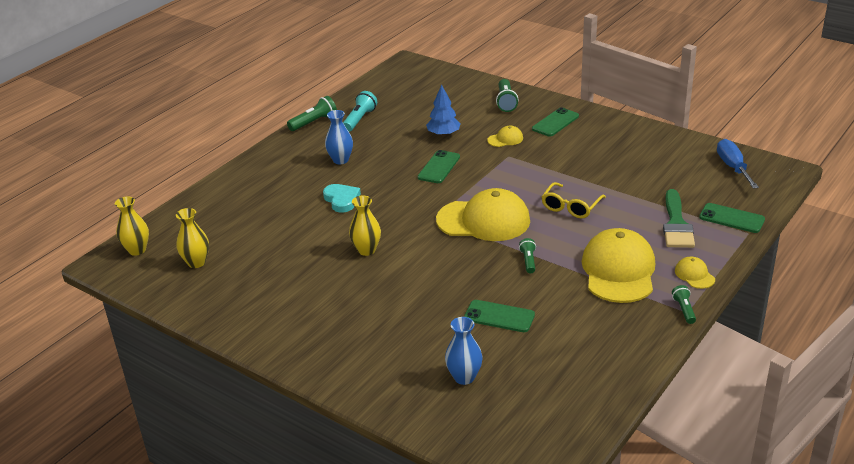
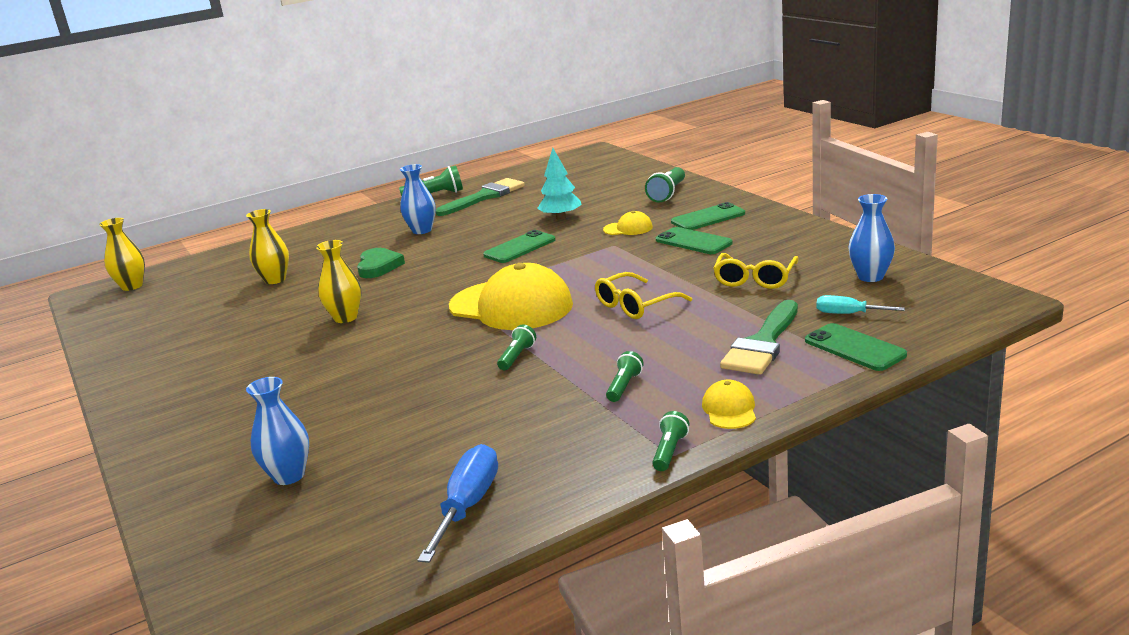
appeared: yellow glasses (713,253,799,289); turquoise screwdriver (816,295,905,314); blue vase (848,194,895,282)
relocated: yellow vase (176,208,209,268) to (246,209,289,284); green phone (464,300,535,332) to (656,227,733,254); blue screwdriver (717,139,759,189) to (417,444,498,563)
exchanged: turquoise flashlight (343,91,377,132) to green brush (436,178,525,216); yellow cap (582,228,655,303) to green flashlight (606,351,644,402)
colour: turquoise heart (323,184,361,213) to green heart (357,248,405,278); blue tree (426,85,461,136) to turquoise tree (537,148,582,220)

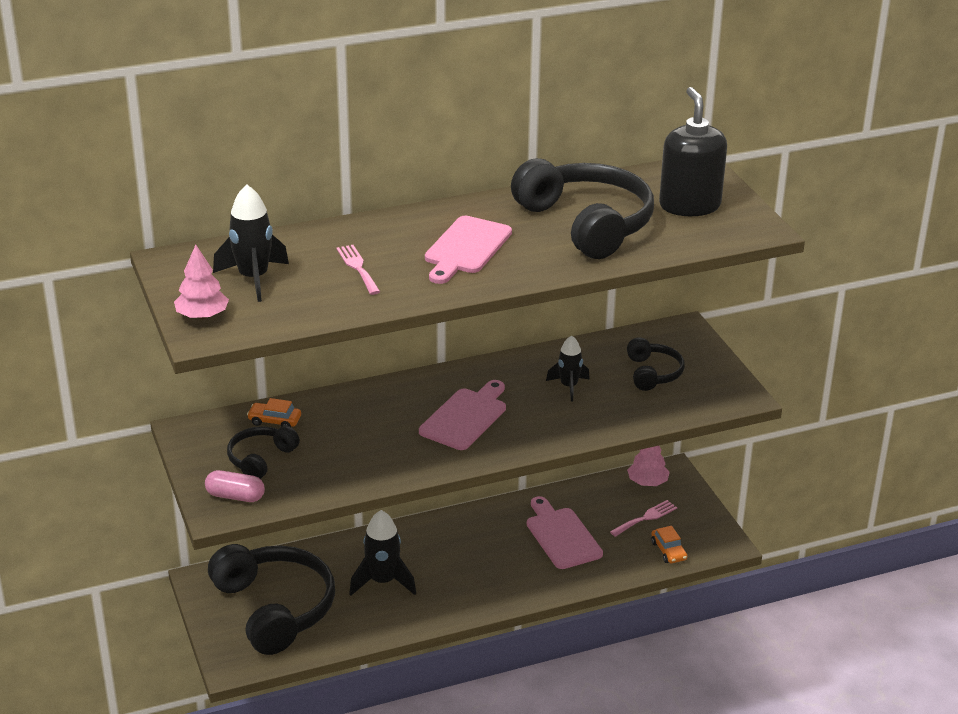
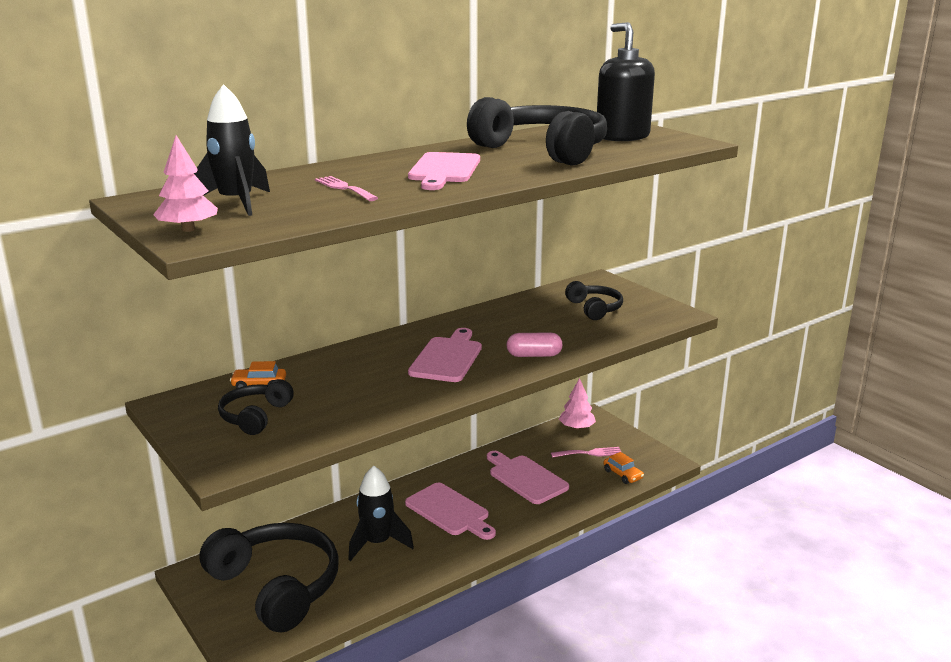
missing: black rocket (546,335,590,402)
appeared: pink cutting board (405,483,496,540)
relocated: pink capsule (205,470,265,502) to (507,332,562,357)
spun: pink fork (610,500,677,537) = (551,447,621,458) 45 degrees clockwise

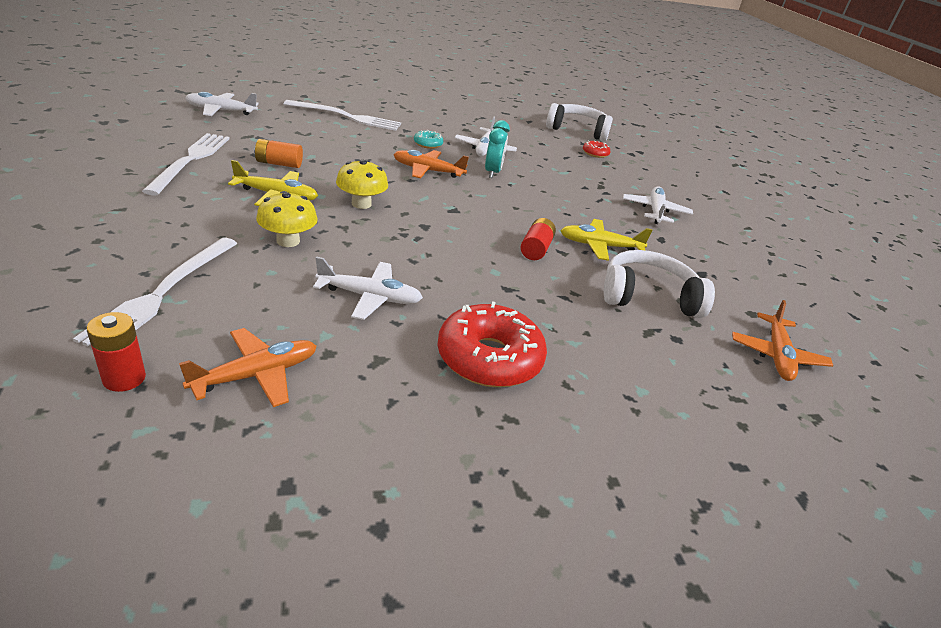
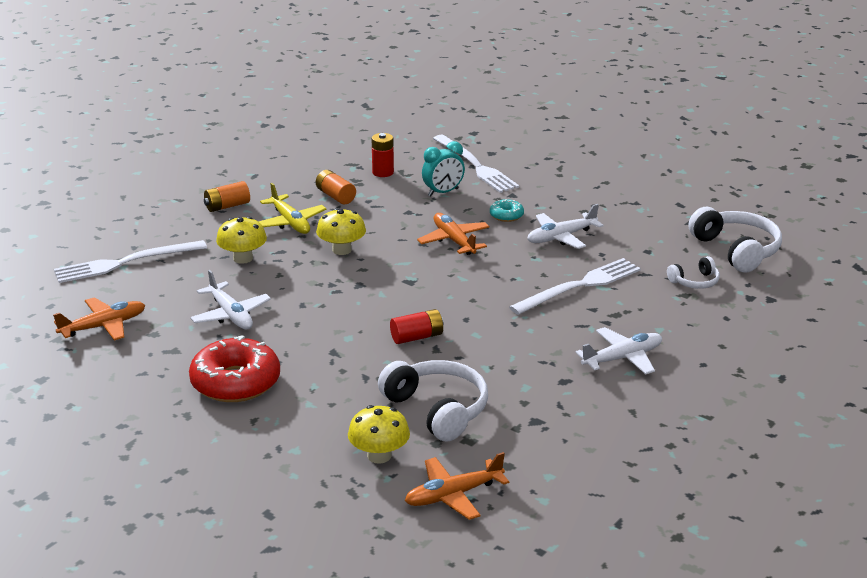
missing: white plane (185,92,259,116); yellow plane (560,219,652,261)
appeared: orange battery (204,181,250,212); yellow mushroom (348,405,410,464)
relocated: red battery (87,312,146,392) to (372,133,394,177); white fork (142,133,230,196) to (509,258,641,315); turquoise clock (485,120,510,178) to (422,141,465,196)
exchanged: red donut (583,141,611,158) to white headphones (667,256,720,289)
spun: orange plane (179,328,317,407) = (53,297,145,340) 45 degrees counterclockwise

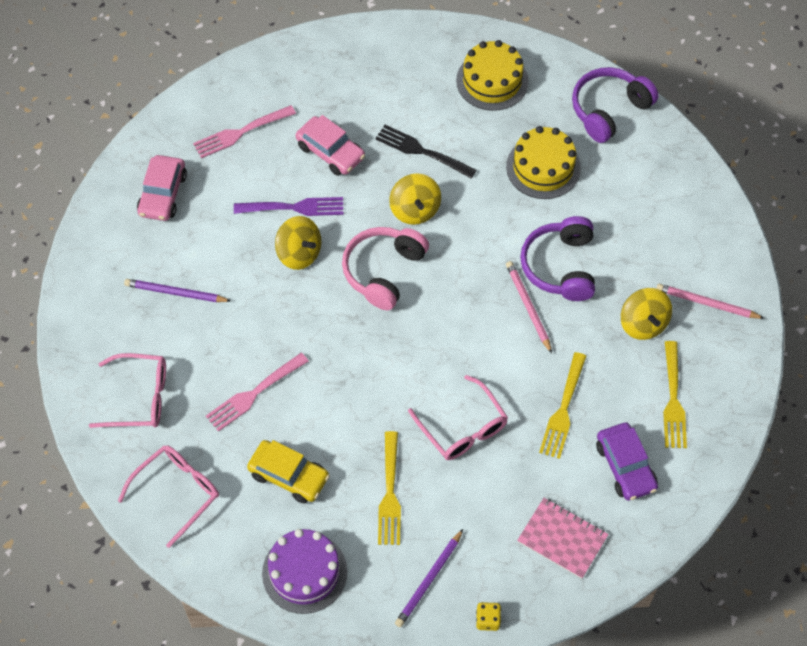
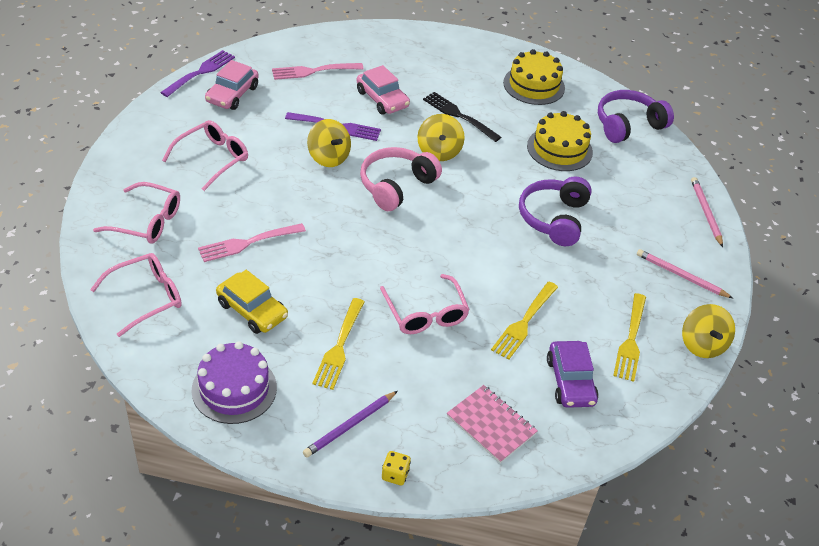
appeared: purple fork (160,50,235,97)
relocated: pink pencil (506,261,552,354) to (691,177,723,247); yellow spinning top (621,288,672,340) to (682,304,735,358)
exchanged: purple pencil (124,279,231,302) to pink glasses (162,120,248,191)

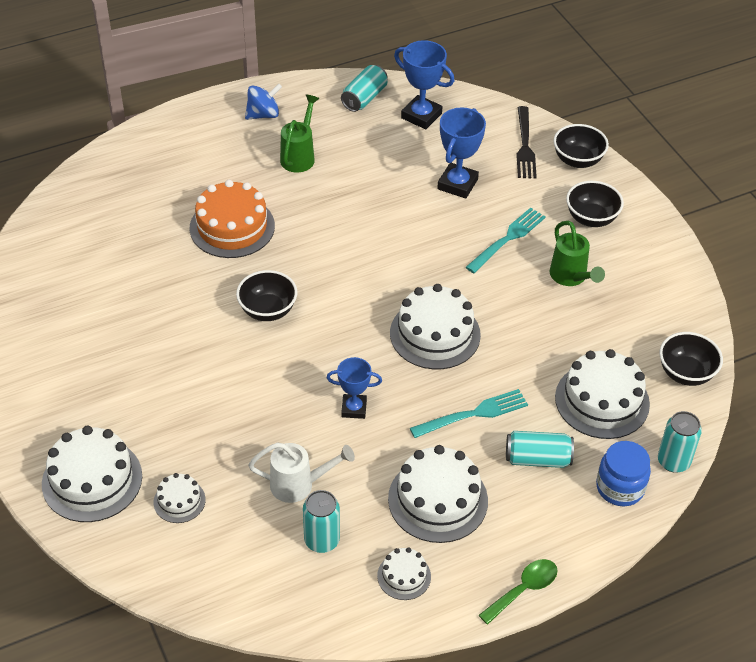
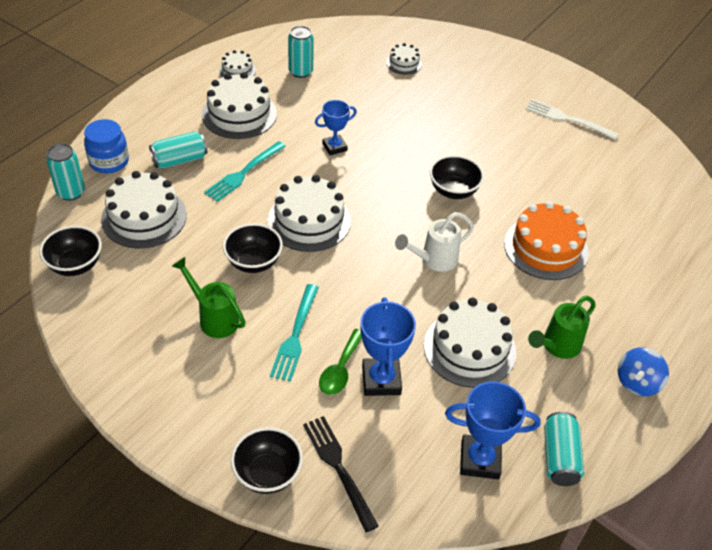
appeared: white fork (525,99,619,140)
relocated: white cake (42,426,142,522) to (424,297,516,388); white watering can (248,442,355,503) to (395,212,474,272); green spoon (479,559,557,625) to (319,329,362,395); black bowl (566,181,624,227) to (223,223,283,273)
spun: green watering can (280,95,320,172) = (528,296,596,359) 60 degrees clockwise

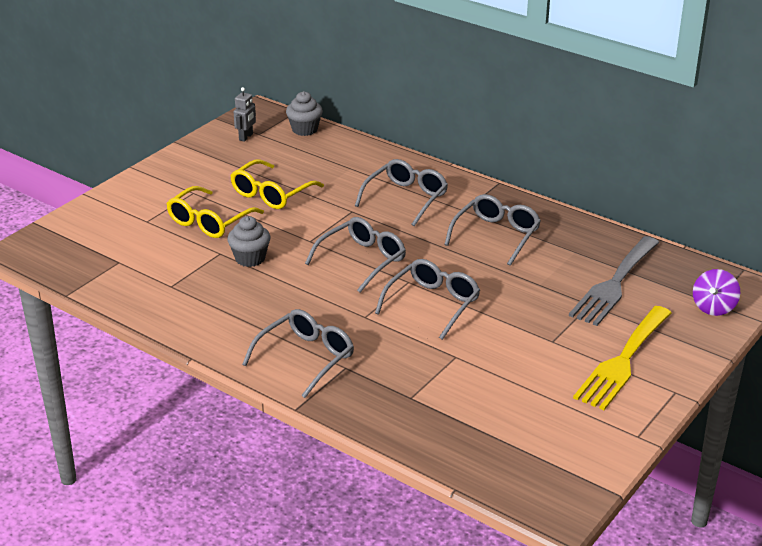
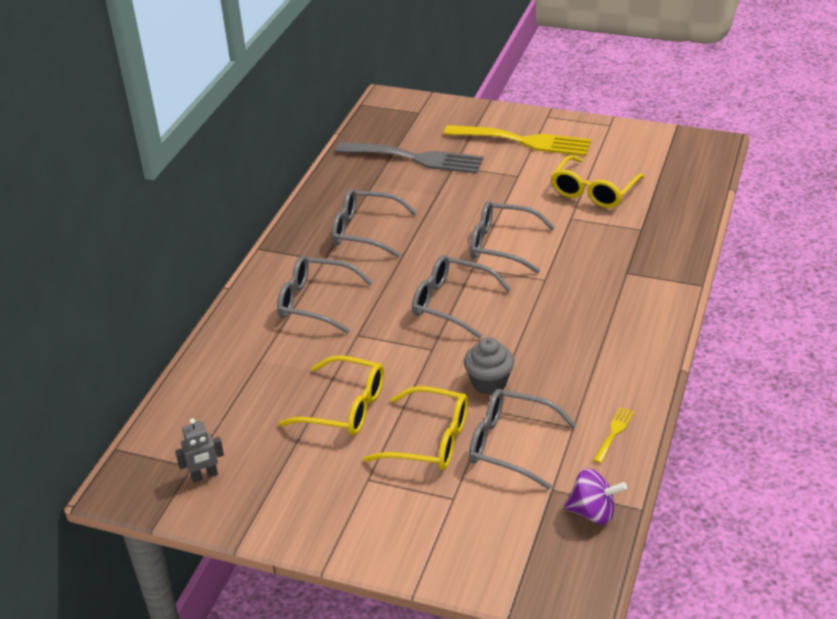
missing: grey cupcake (286,91,323,136)
appeared: yellow glasses (551,155,645,208); yellow fork (593,407,634,463)
relocated: grey glasses (242,309,354,398) to (469,389,577,490); purple spinning top (693,269,740,316) to (564,469,627,525)
spun: grey robot (234,87,256,142) = (175,418,224,483) 150 degrees clockwise

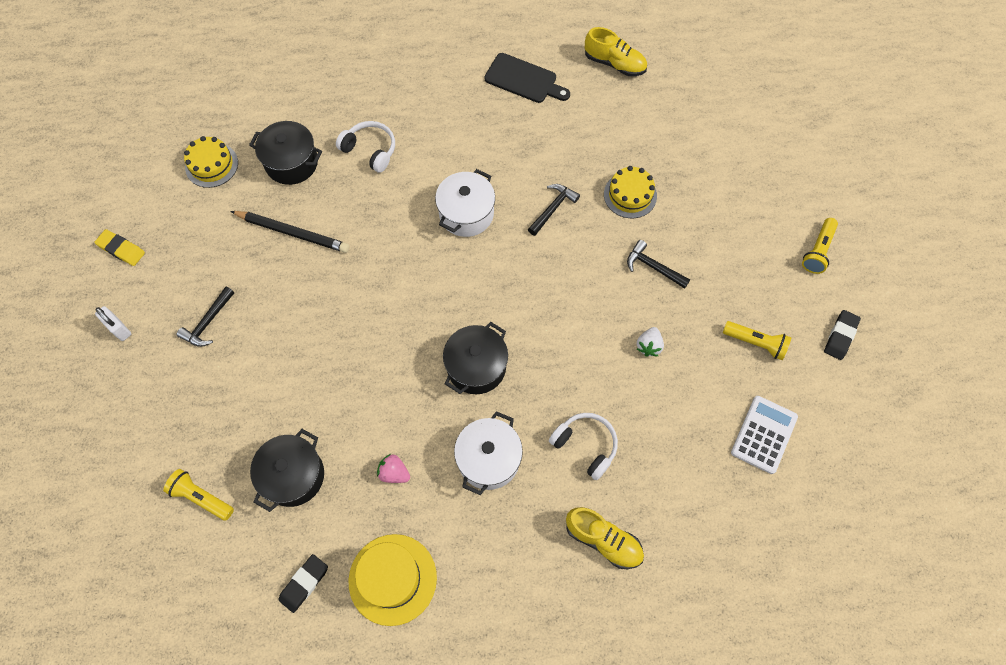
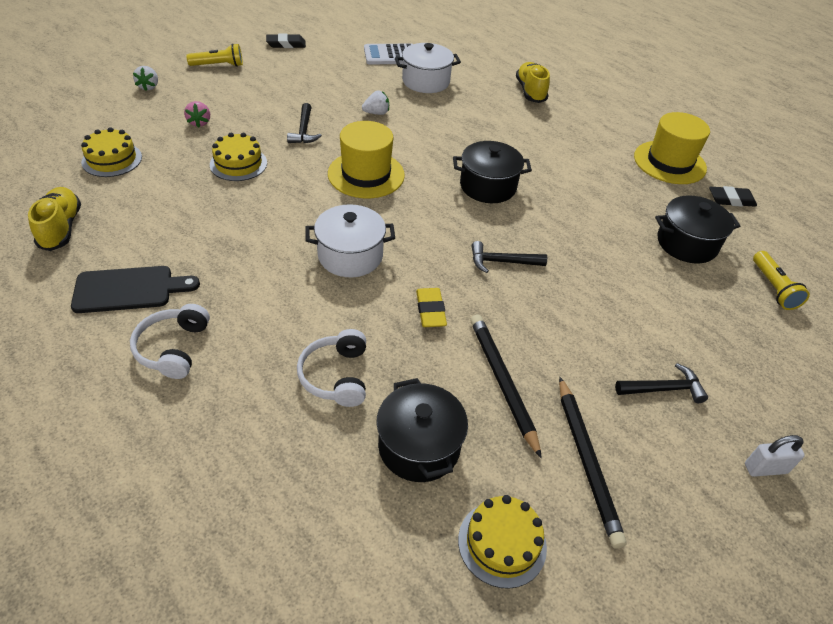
missing: yellow flashlight (723,321,791,360)
appeared: yellow cake (81,127,142,177); white strawberry (133,66,158,91); yellow hat (328,121,405,198); black pencil (559,377,627,548)
relocated: yellow eraser (94,229,145,266) to (416,288,447,327); pink strawberry (377,454,410,483) to (184,101,210,128); white pot (454,411,523,495) to (395,43,461,93); black hammer (528,184,580,236) to (472,241,547,273); white headphones (549,413,618,480) to (130,304,210,379)
spun: white padlock (95,306,131,341) = (745,435,805,477) 75 degrees clockwise; black cutting board (484,53,570,103) = (71,266,200,313) 90 degrees clockwise

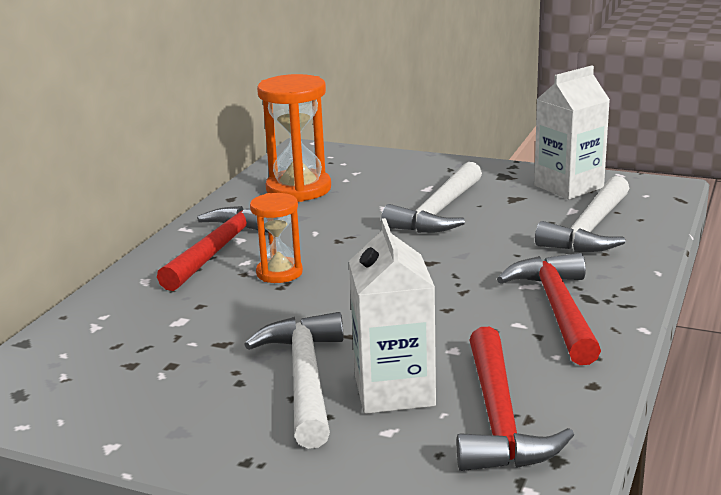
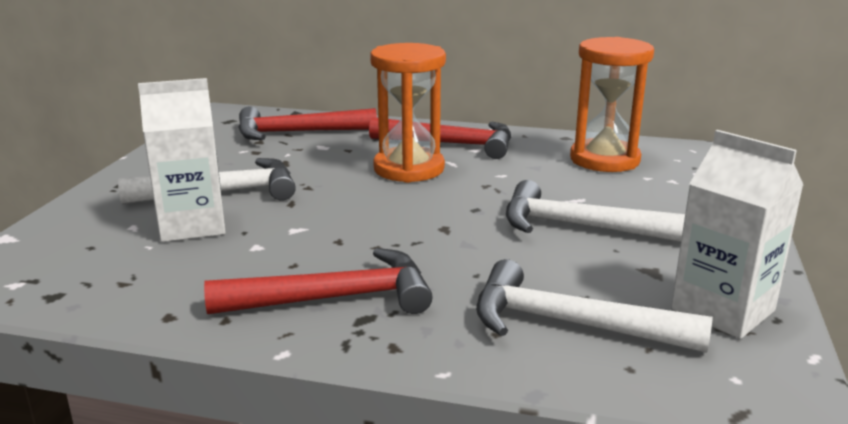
relocated: red hammer (457,327,574,471) to (238,106,377,140)
size: orange hourglass (250,193,303,283) = (370,43,446,183) x1.68

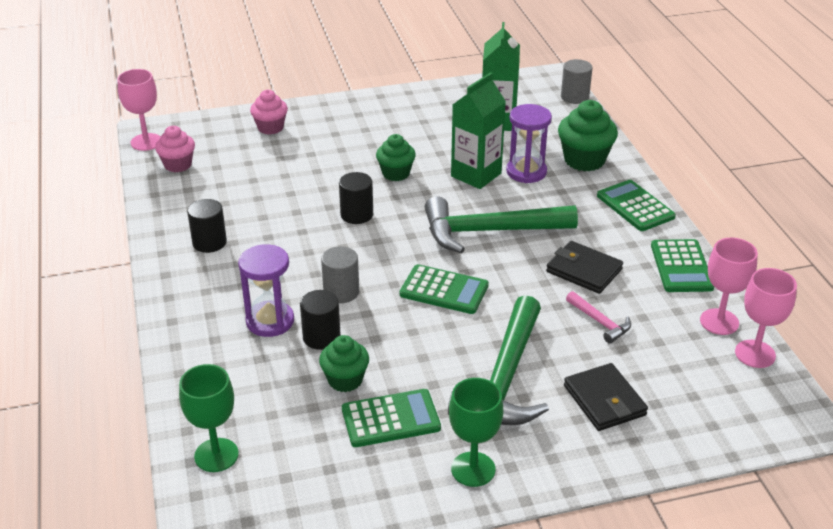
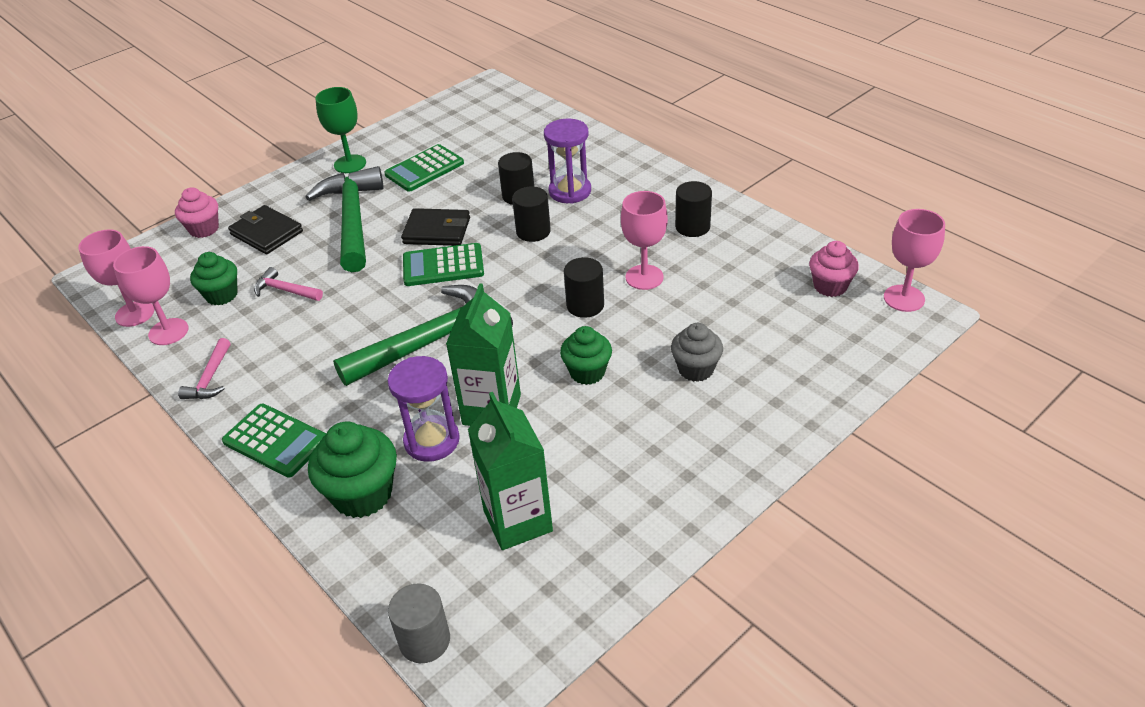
missing: green goblet (179,364,239,472)
appeared: pink goblet (621,191,668,290); grey cupcake (671,323,723,382)
relocated: pink cupcake (250,90,288,135) to (175,187,219,238); green cupcake (319,335,369,392) to (190,252,238,305); black wallet (546,241,623,294) to (401,208,470,246)
exchanged: green calculator (651,239,714,292) to pink hammer (178,338,230,399)
colour: grey cylinder (321,246,359,303) to black cylinder (512,186,551,242)

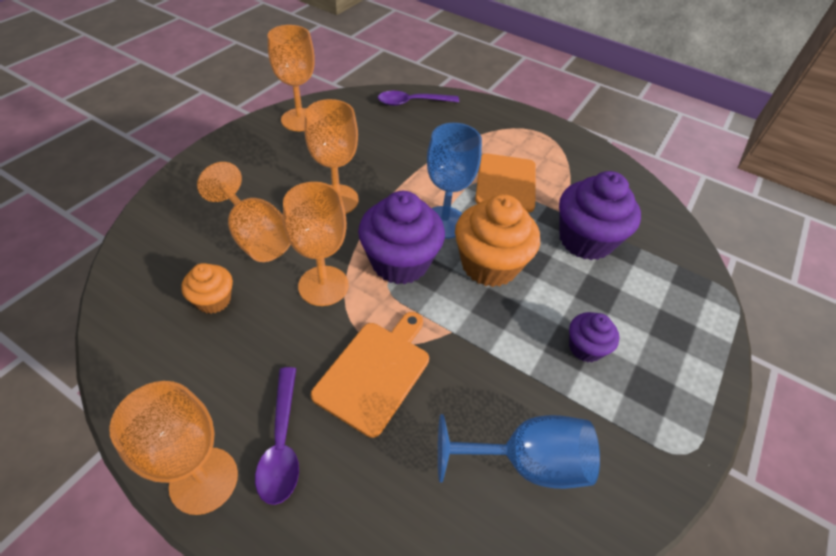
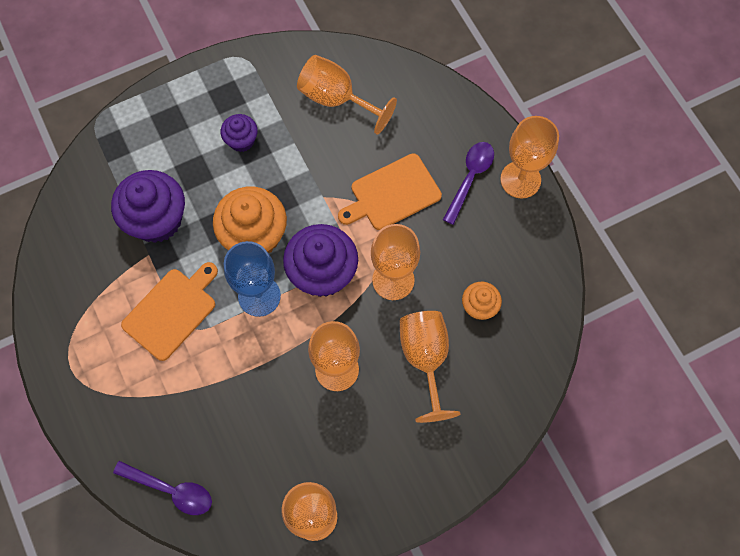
colour: blue goblet (438,414,600,489) to orange goblet (297,55,397,135)

